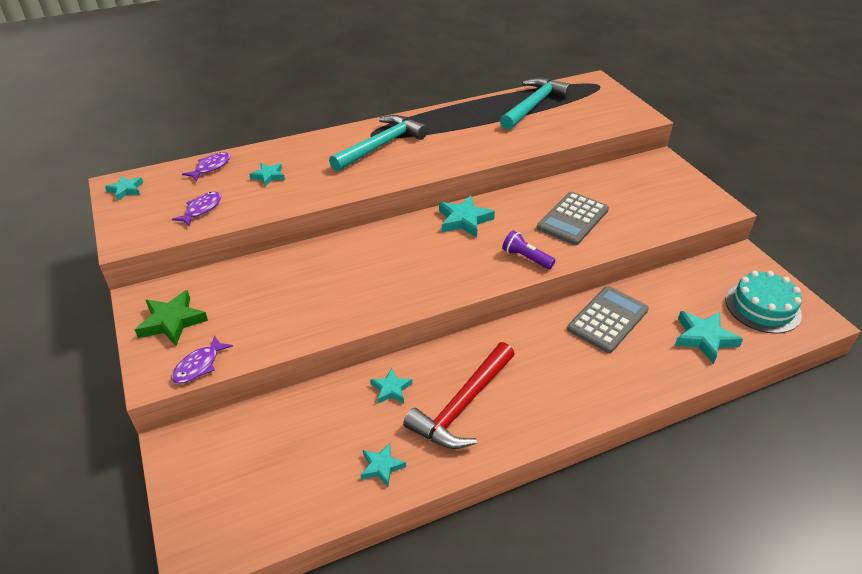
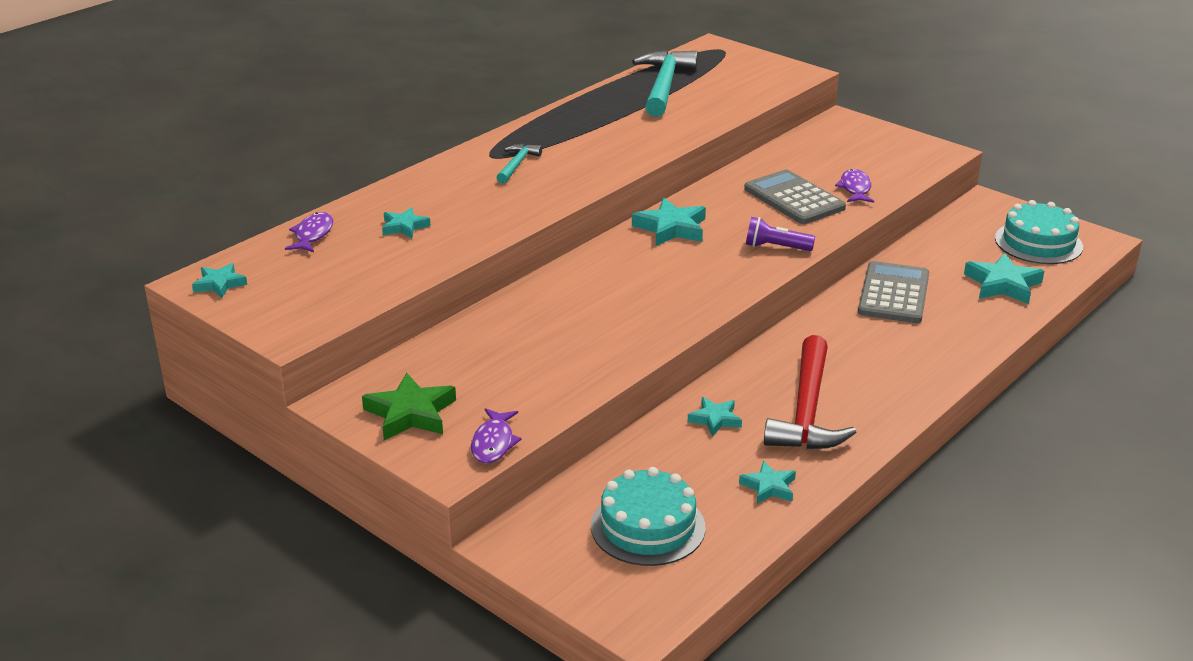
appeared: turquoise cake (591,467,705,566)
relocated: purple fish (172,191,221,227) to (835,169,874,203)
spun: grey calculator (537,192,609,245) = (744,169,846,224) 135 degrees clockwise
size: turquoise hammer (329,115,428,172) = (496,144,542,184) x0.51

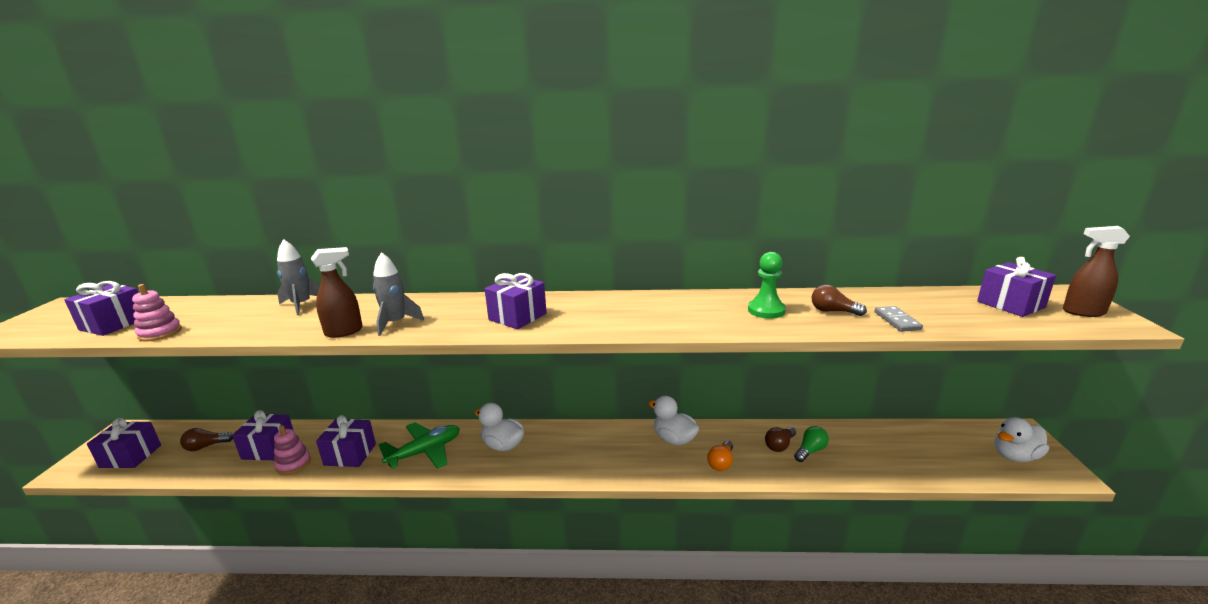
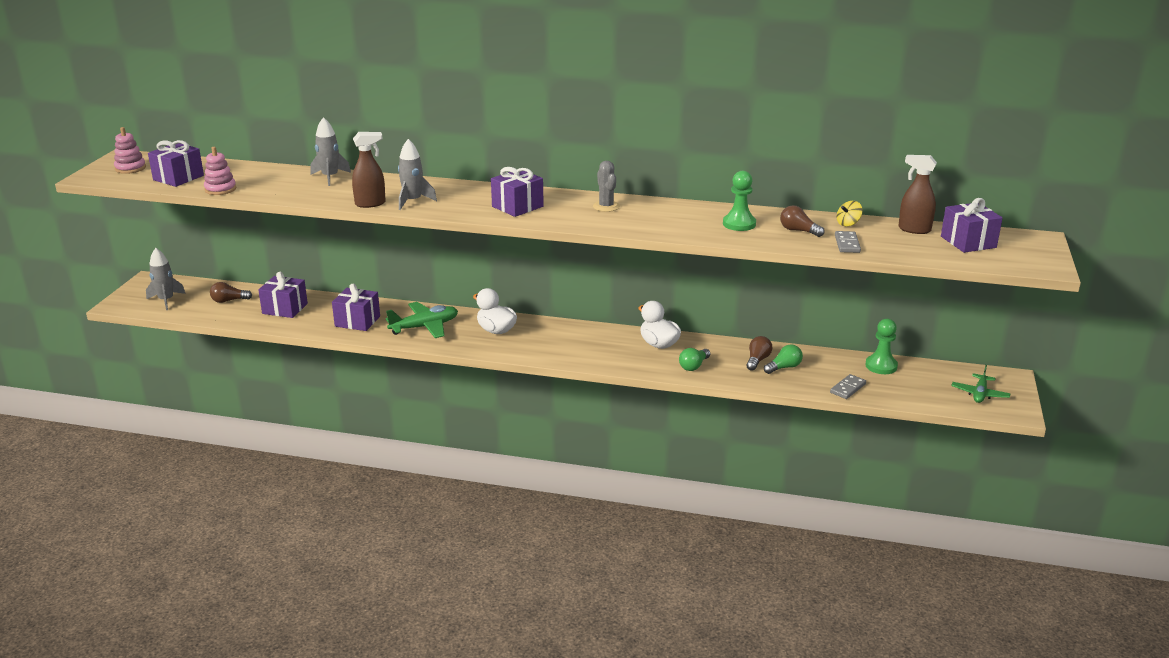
appeared: grey cactus (593,161,620,212); grey domino (830,374,866,399); yellow spinning top (837,201,863,226); green pawn (865,319,898,374)
relocated: pink stacking toy (274,425,311,475) to (114,127,146,174); brown spray bottle (1063,226,1130,317) to (898,155,937,234)
exchanged: purple gift (87,418,161,468) to grey rocket (146,248,186,310); white duck (994,417,1049,462) to green plane (951,365,1010,403)
colour: orange light bulb (707,441,733,471) to green light bulb (679,348,710,371)
spun: brown light bulb (765,427,796,452) = (746,336,772,371) 150 degrees clockwise

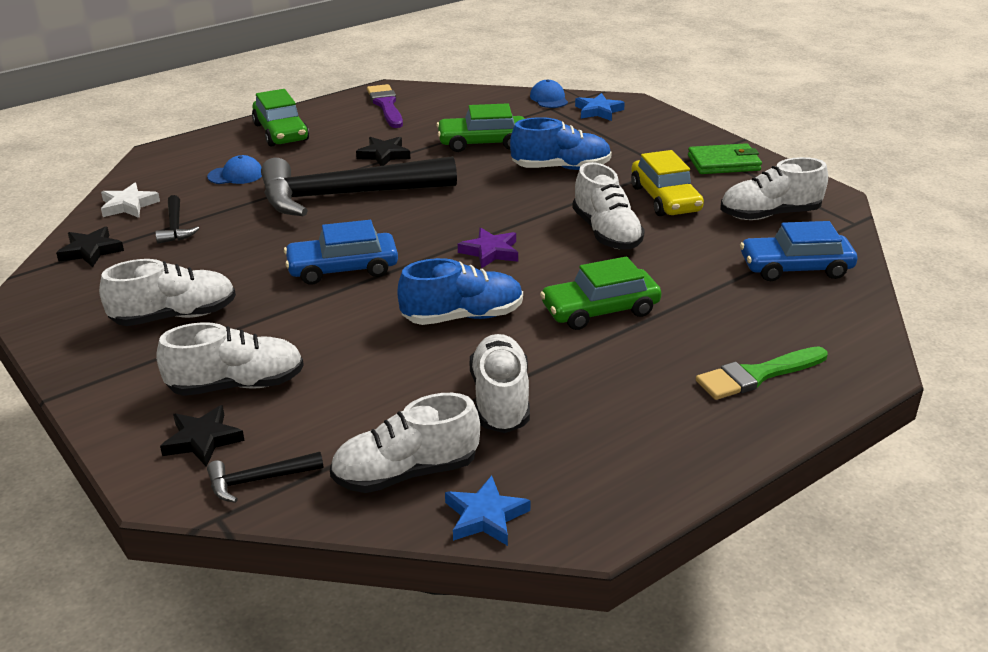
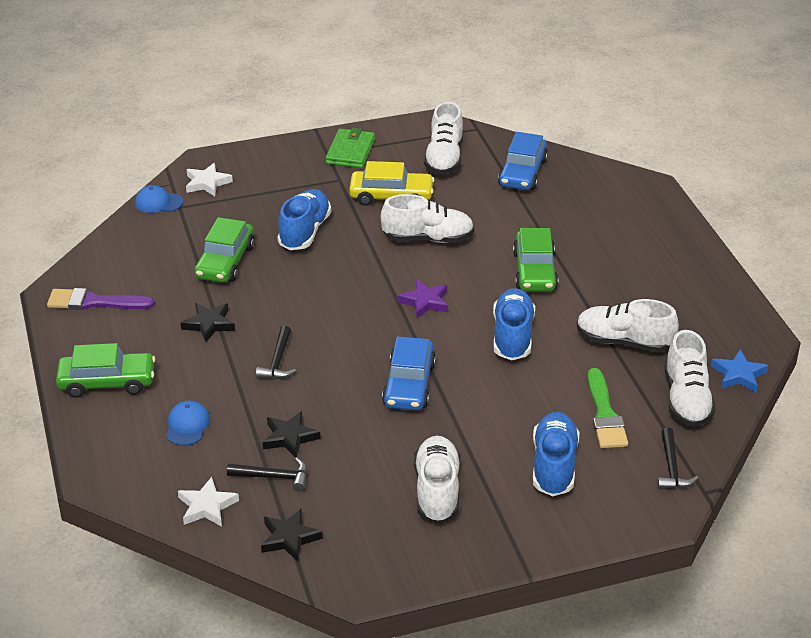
relocated: black star (160,405,244,467) to (262,411,321,458); green brush (696,346,828,400) to (588,368,628,448)
colour: white shoe (156,322,304,396) to blue shoe (533,412,579,496); blue star (575,93,625,121) to white star (186,163,233,196)
size: black hammer (261,156,457,216) = (256,326,296,379) x0.40

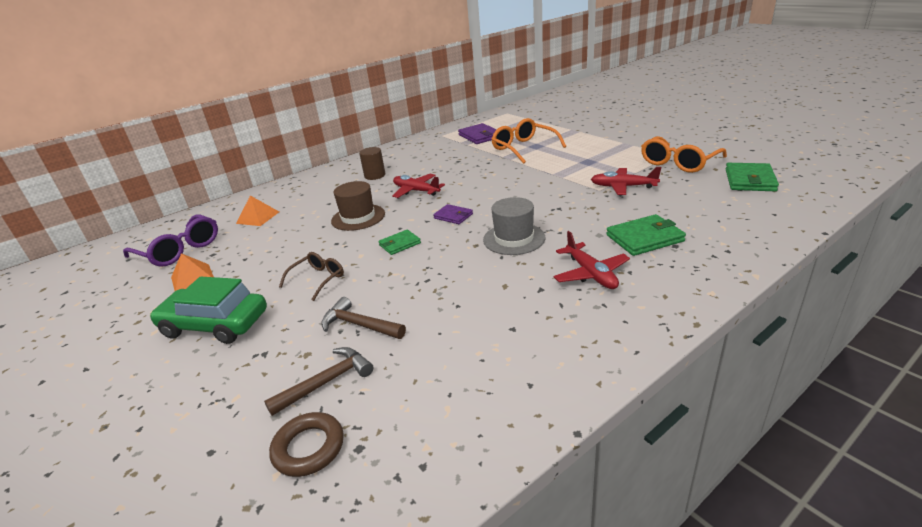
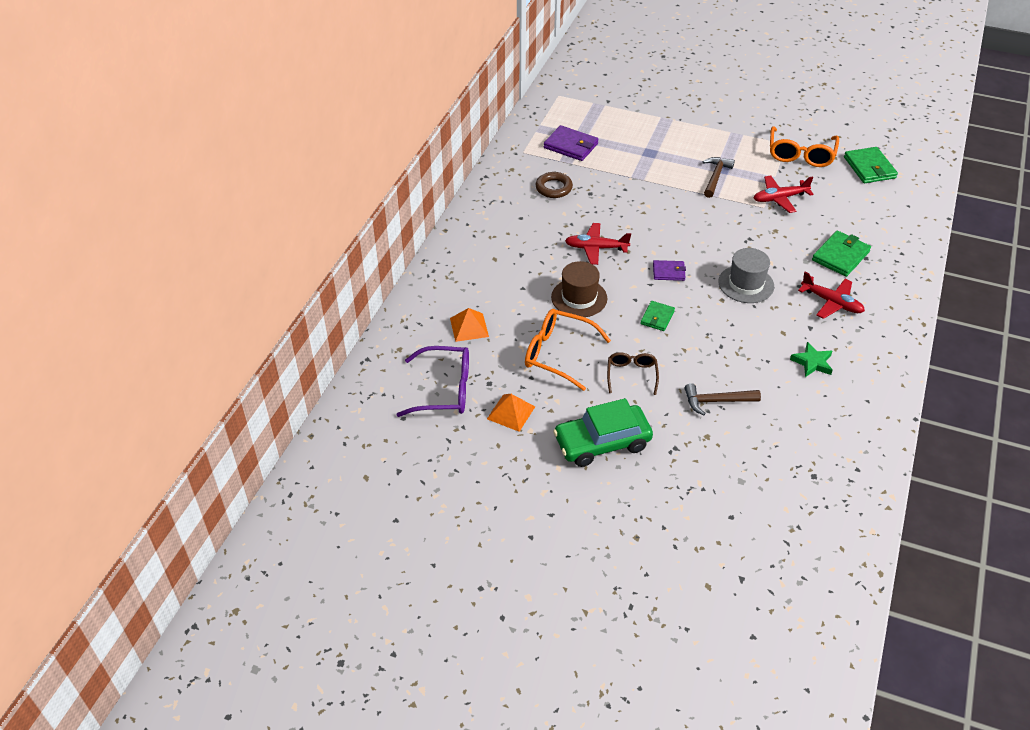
missing: brown cylinder (359,147,385,180)
appeared: green star (790,342,833,377)
relocated: brown hammer (264,347,373,416) to (703,157,735,198); brown ring (269,412,344,477) to (536,172,573,198); orange glasses (491,118,566,164) to (525,309,611,391)

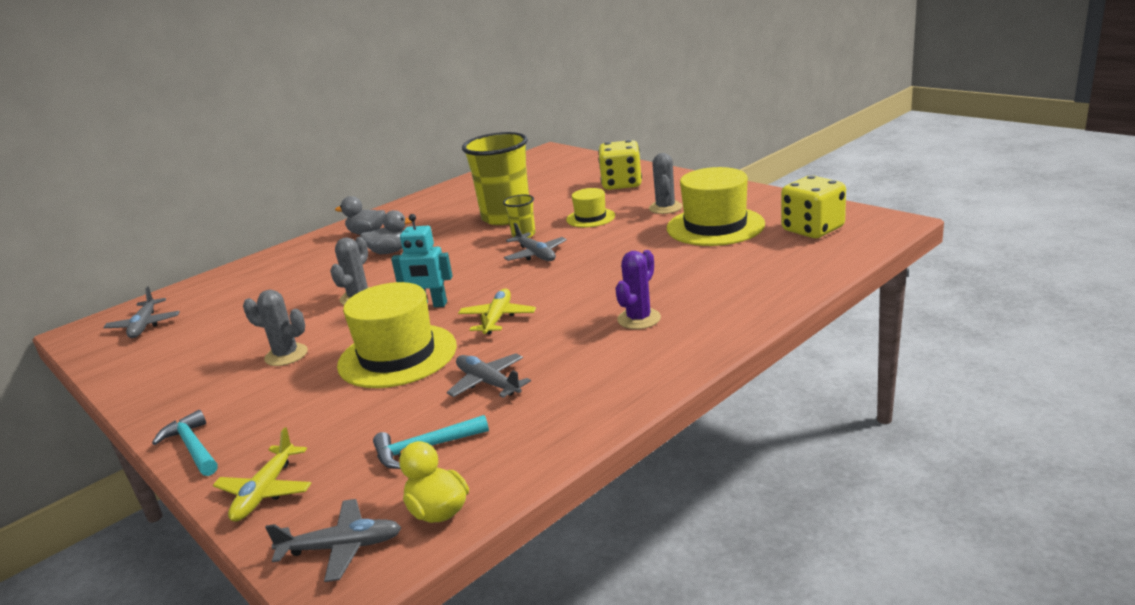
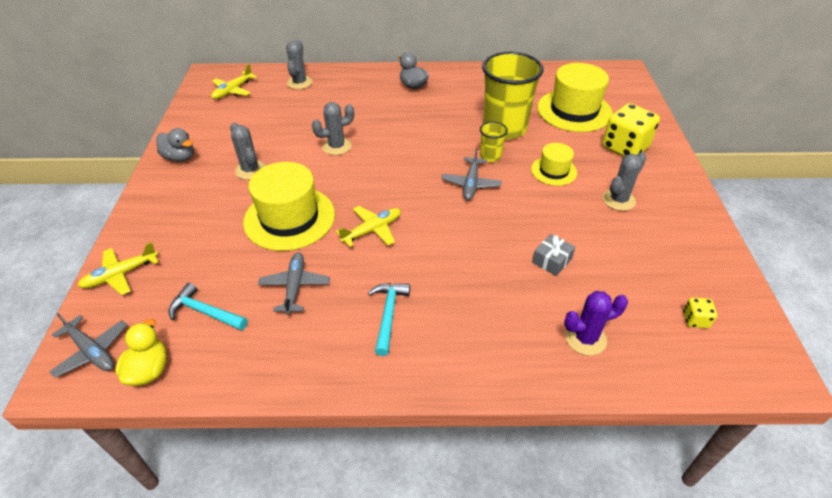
missing: turquoise robot (391,214,453,307)
appeared: grey cactus (286,40,313,89); grey gift (532,234,575,276)
relocated: turquoise hammer (152,410,218,476) to (368,283,410,356); grey duck (360,210,412,254) to (156,128,194,162); purple cactus (615,250,661,329) to (564,291,628,356); yellow hat (667,167,765,246) to (537,63,613,132)
colour: grey plane (103,286,180,338) to yellow plane (211,64,257,99)
size: yellow dice (781,176,846,238) = (683,298,717,328) x0.45

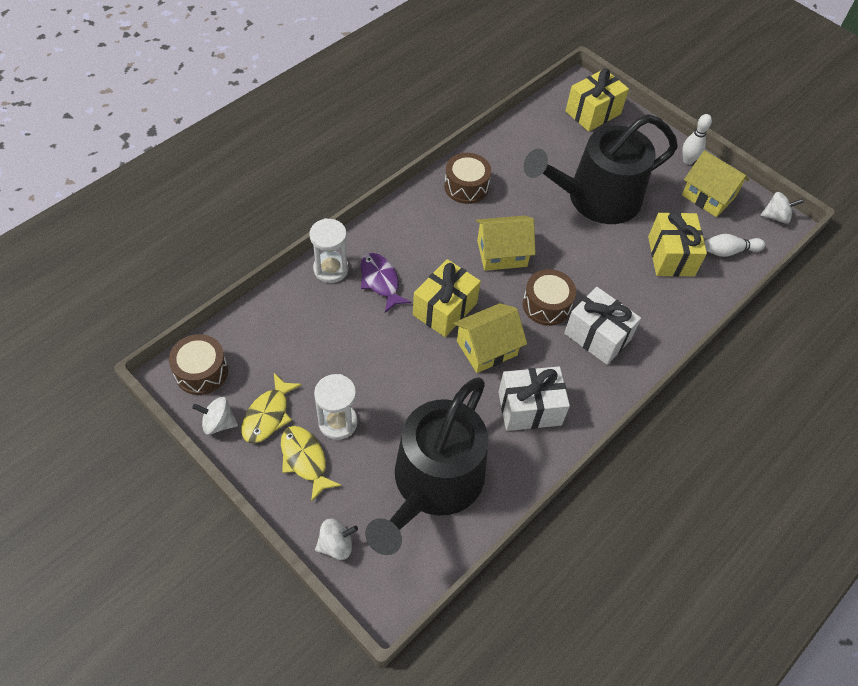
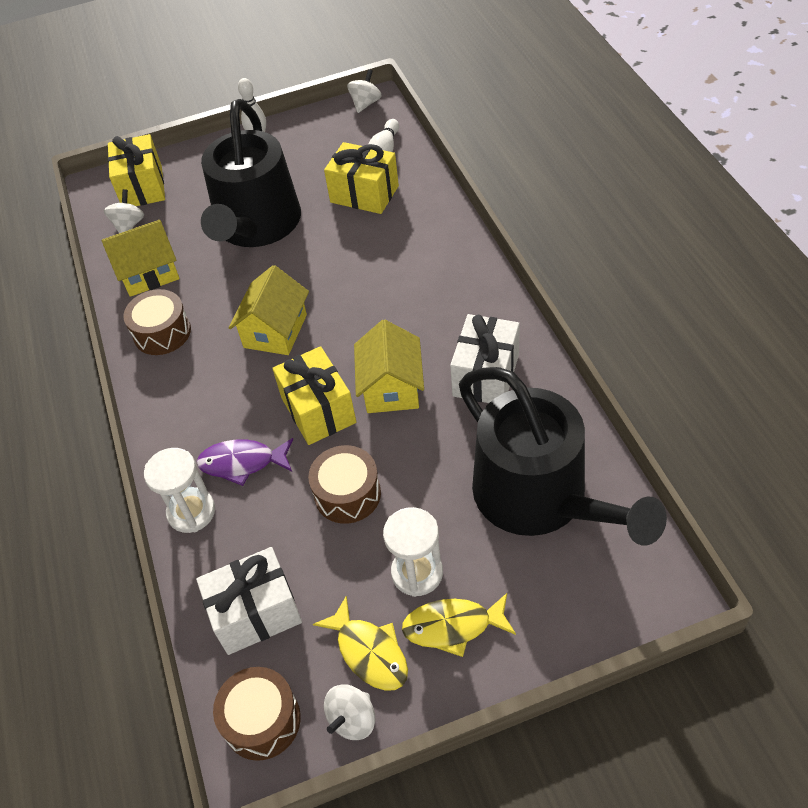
relocated: white spinning top (315,519,358,560) to (104,189,144,233); brown drum (523,269,576,326) to (308,445,381,524); white gift (564,287,641,365) to (196,547,302,655); yellow house (682,150,749,217) to (102,220,180,297)

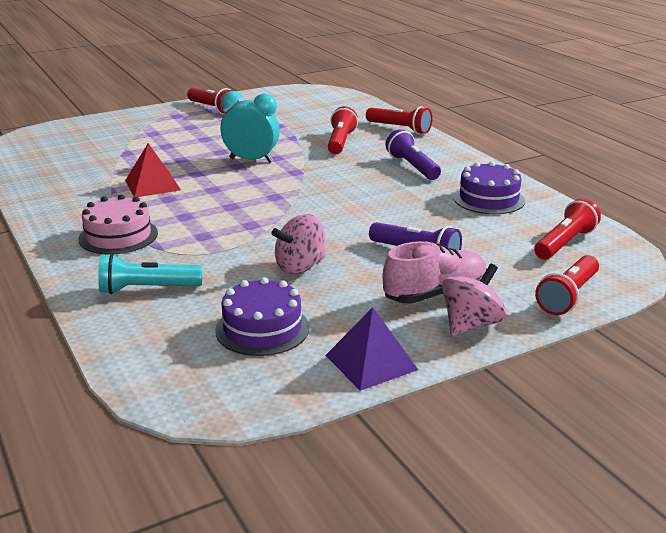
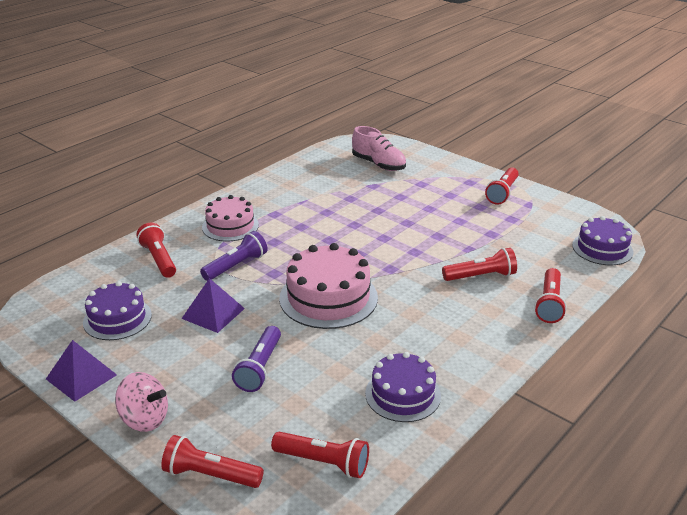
missing: red pyramid (125,143,181,197); turquoise clock (221,91,280,163)
appeared: pink cake (279,243,378,329); purple cake (572,216,634,265)
relocated: pink shoe (383,241,487,304) to (352,126,406,171); purple flashlight (386,129,441,180) to (200,231,268,281)
exchanged: pink spinning top (271,214,326,274) to purple pyramid (181,278,245,333)
colour: turquoise flashlight (98,254,202,294) to red flashlight (136,223,176,278)

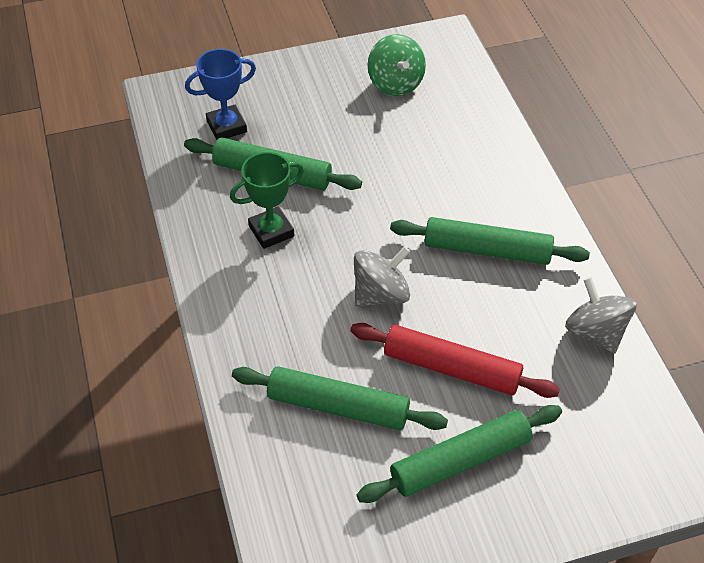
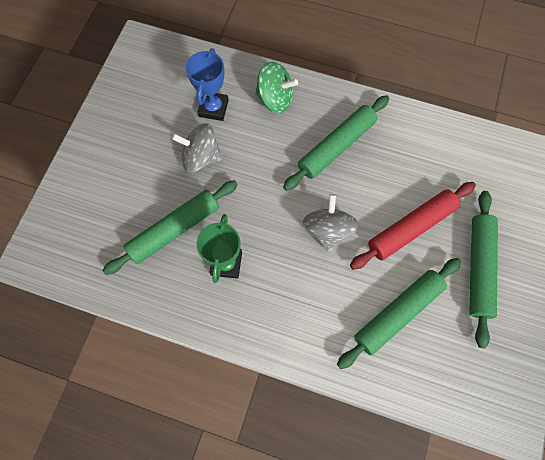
relocated: blue trophy (185,49,256,140) to (186,48,229,121); green spinning top (368,34,426,96) to (255,62,298,113); grey spinning top (565,277,637,354) to (172,123,223,172)

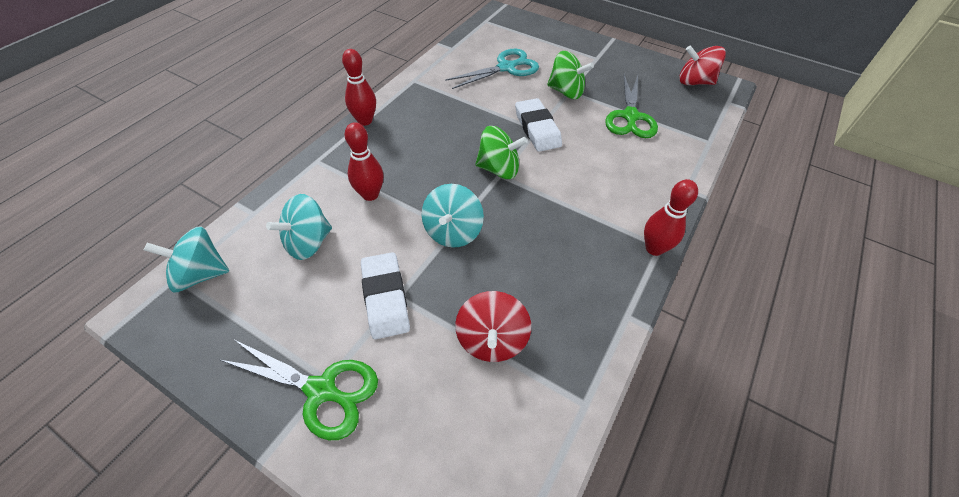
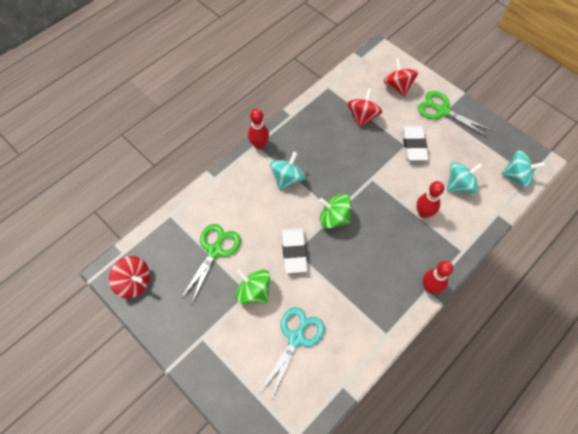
appeared: red spinning top (383,58,418,97)
relocated: turquoise spinning top (421,184,484,248) to (270,151,305,190)
spun: turquoise scissors (445,49,539,89) = (260,307,325,400) 135 degrees clockwise

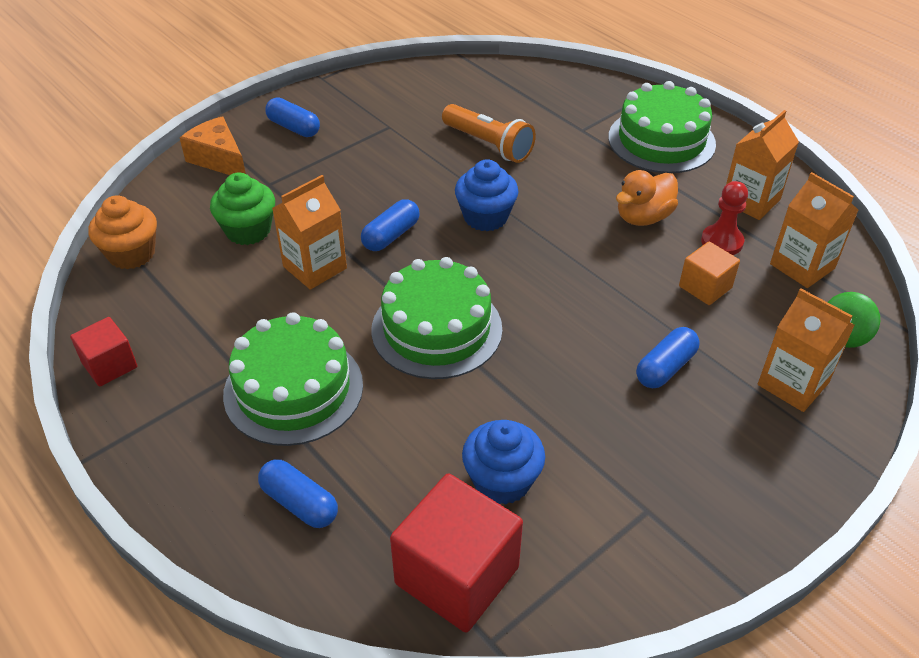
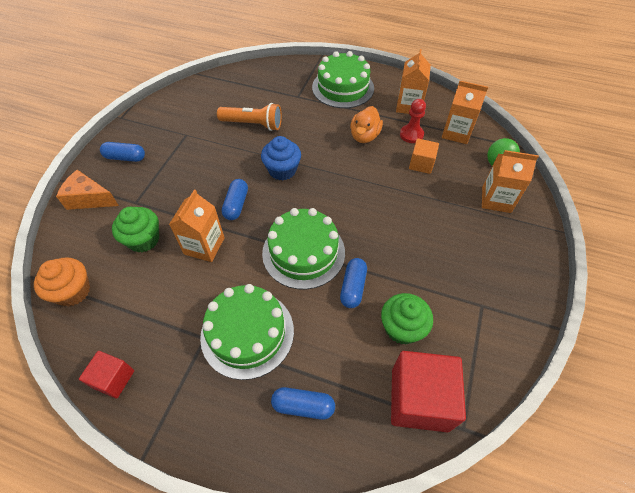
relocated: blue capsule (636,327,700,388) to (340,258,367,308)
colour: blue cupcake (462,420,545,505) to green cupcake (381,293,433,344)

